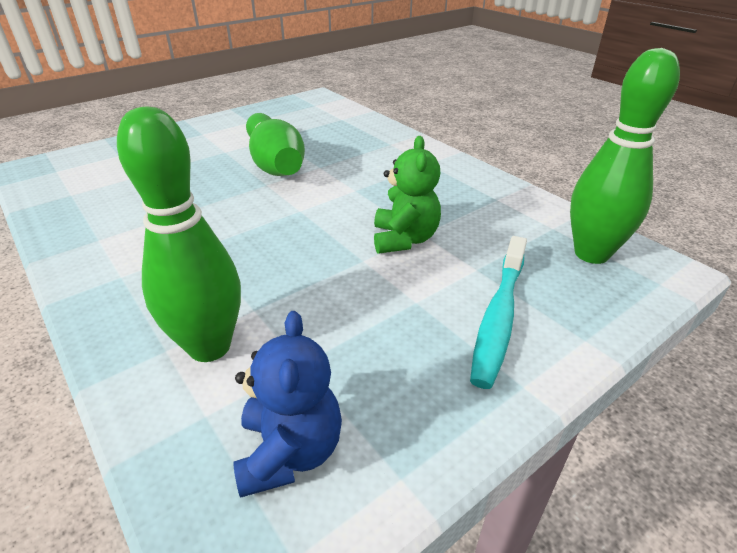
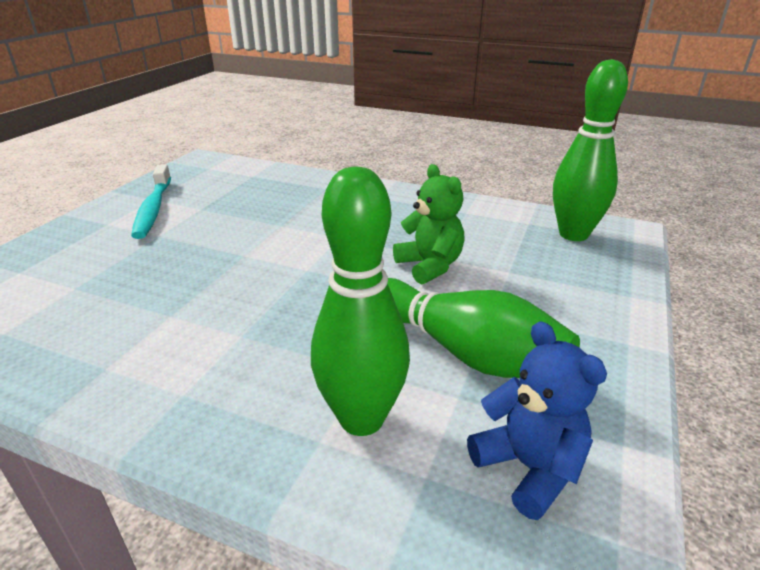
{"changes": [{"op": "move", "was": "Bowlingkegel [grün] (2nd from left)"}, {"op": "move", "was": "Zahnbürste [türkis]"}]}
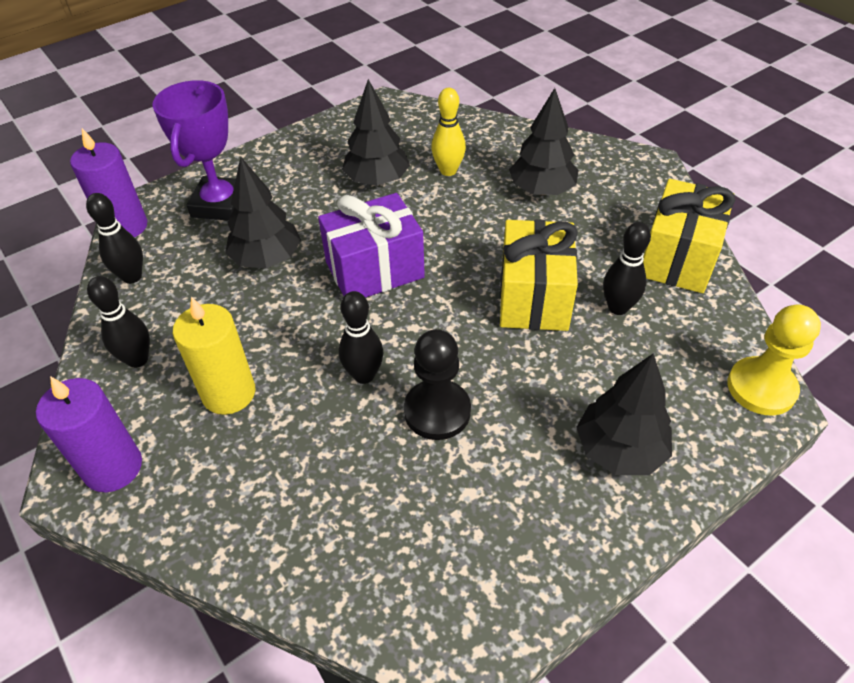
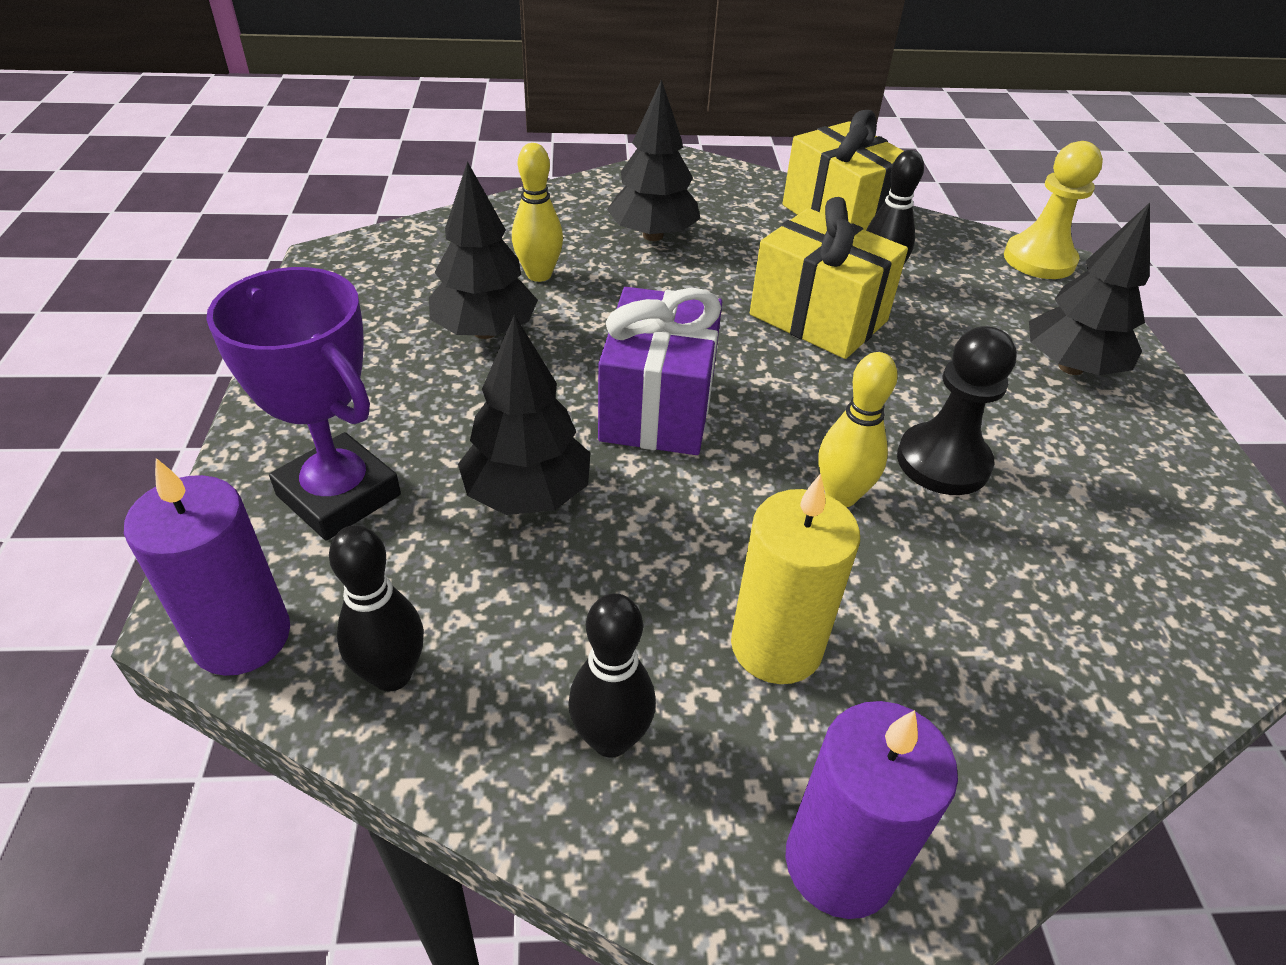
{"changes": [{"op": "recolor", "was": "Bowlingkegel [schwarz] (3rd from left)", "now": "Bowlingkegel [gelb] (2nd from left)"}]}
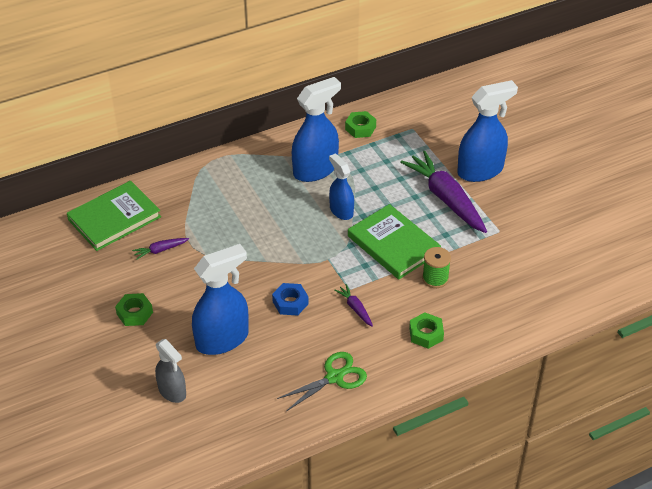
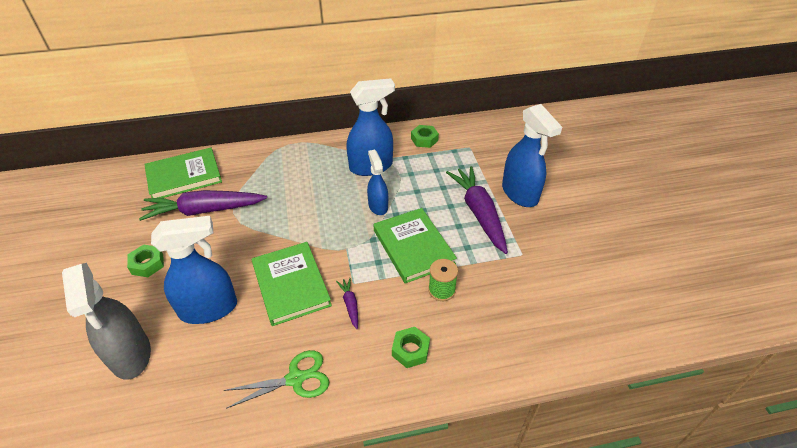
{"changes": [{"op": "rotate", "was": "Sprühflasche [blau] (4th from left)", "clockwise": 75}, {"op": "resize", "was": "Karotte [lila] (1st from left)", "ratio": 2.3}, {"op": "replace", "was": "Sechskantmutter [blau]", "now": "Buch [grün] (2nd from left)"}, {"op": "resize", "was": "Sprühflasche [grau]", "ratio": 1.66}]}
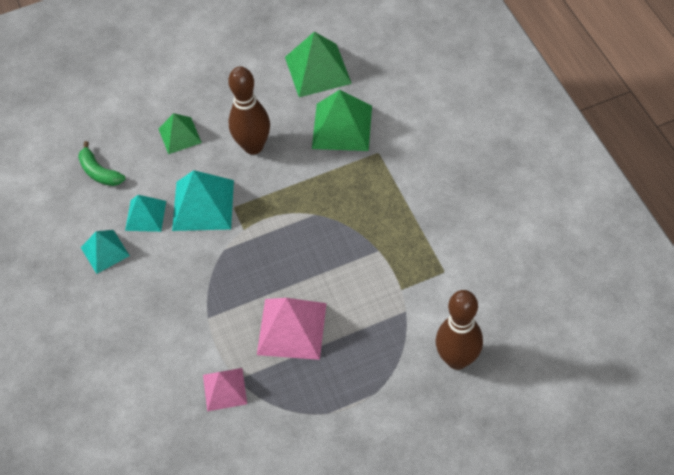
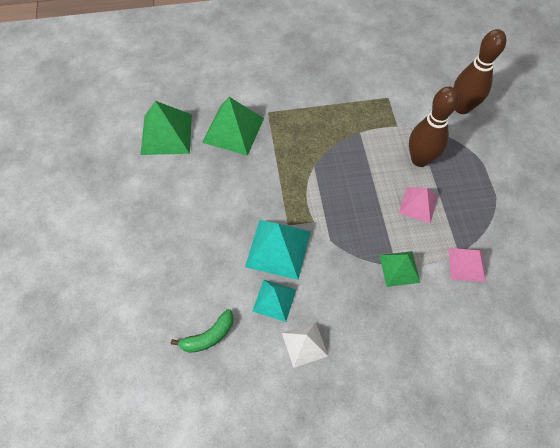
{"changes": [{"op": "move", "was": "Bowlingkegel [braun] (1st from left)"}, {"op": "move", "was": "Pyramide [grün] (1st from left in the first image)", "now": "Pyramide [grün] (3rd from left)"}, {"op": "recolor", "was": "Pyramide [türkis] (1st from left)", "now": "Pyramide [weiß]"}, {"op": "resize", "was": "Pyramide [rosa] (2nd from left in the first image)", "ratio": 0.62}]}
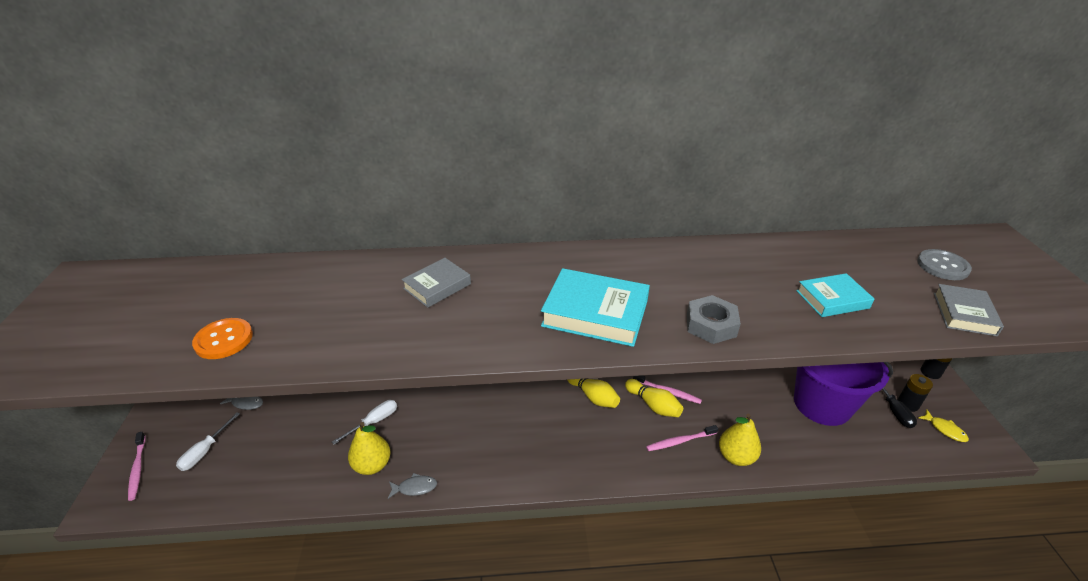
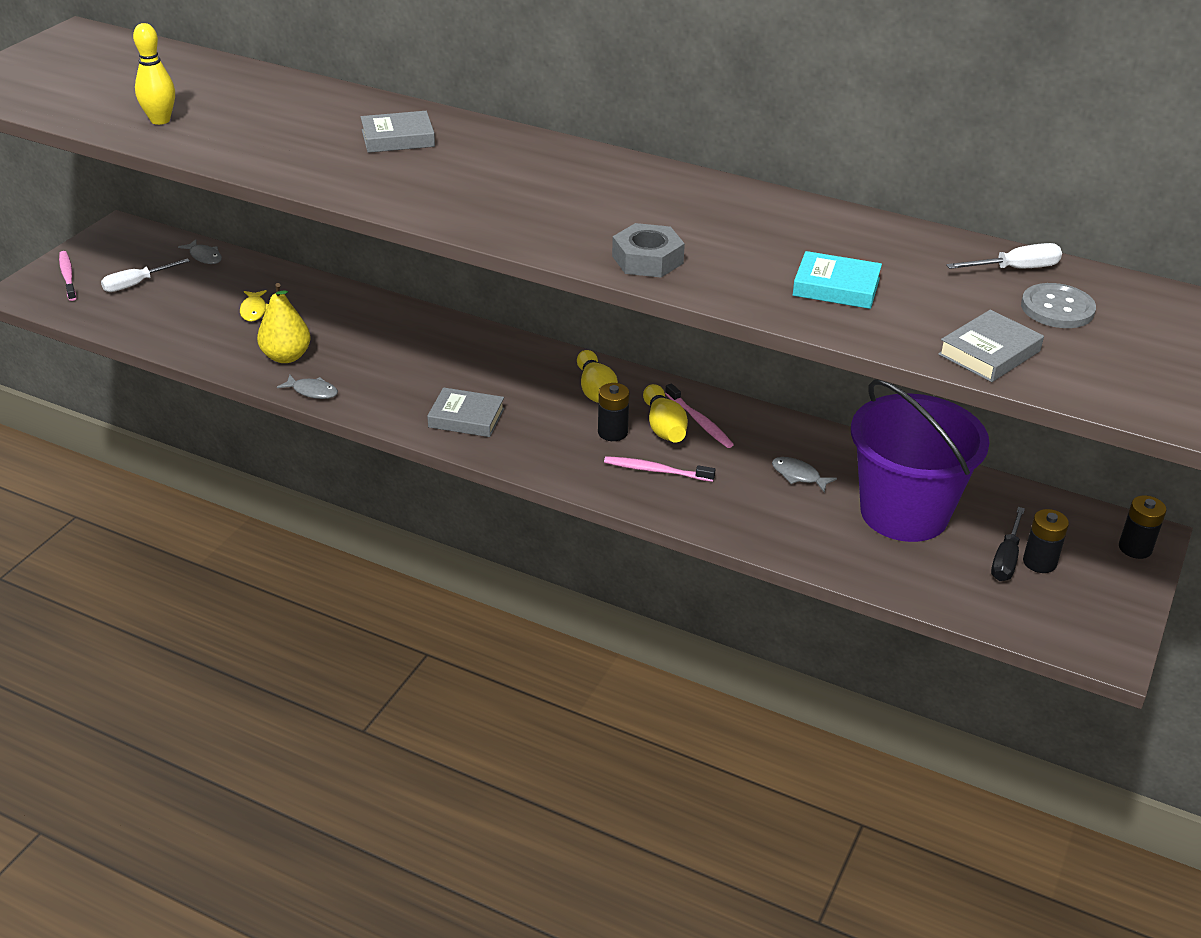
{"changes": [{"op": "delete", "was": "Buch [türkis] (1st from left)"}, {"op": "replace", "was": "Knopf [orange]", "now": "Bowlingkegel [gelb] (1st from left)"}, {"op": "move", "was": "Schraubenzieher [weiß] (2nd from left)"}, {"op": "move", "was": "Fisch [gelb]"}, {"op": "delete", "was": "Birne [gelb] (2nd from left)"}, {"op": "rotate", "was": "Zahnbürste [rosa] (1st from left)", "clockwise": 150}, {"op": "insert", "now": "Batterie [schwarz] (1st from left)"}, {"op": "insert", "now": "Buch [grau] (2nd from left)"}, {"op": "insert", "now": "Fisch [grau] (3rd from left)"}]}
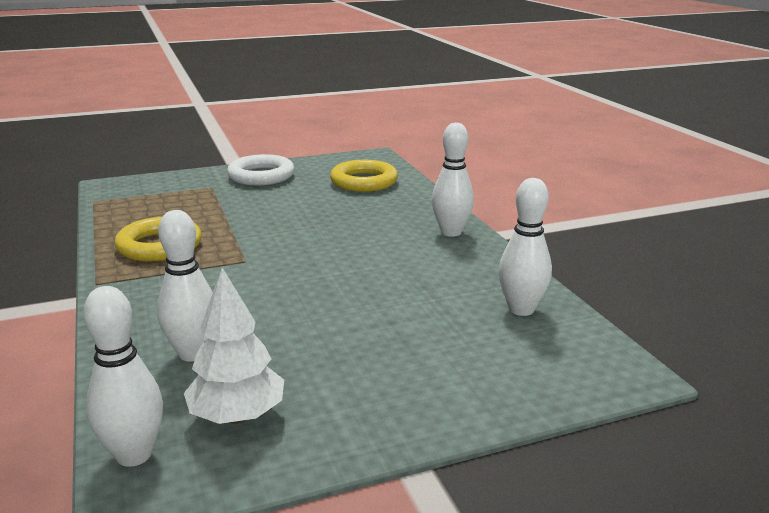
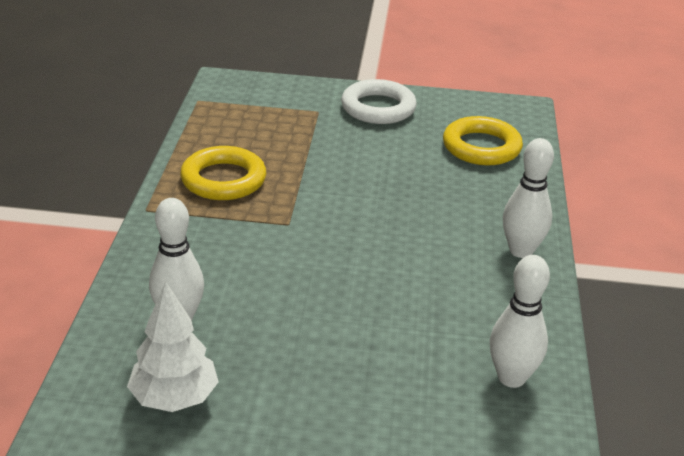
{"changes": [{"op": "delete", "was": "Bowlingkegel [weiß] (1st from left)"}]}
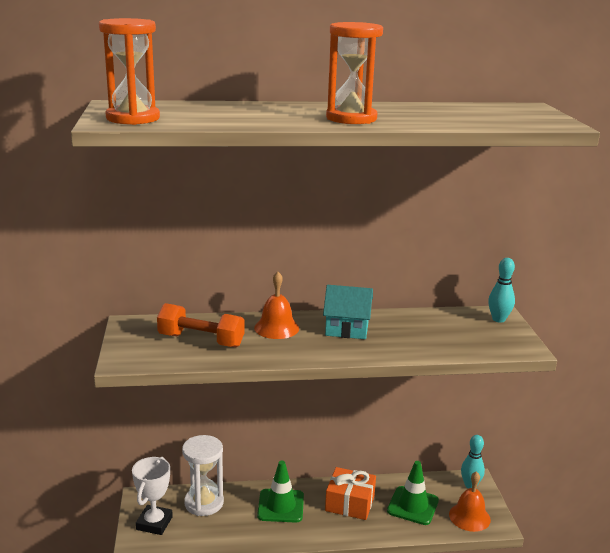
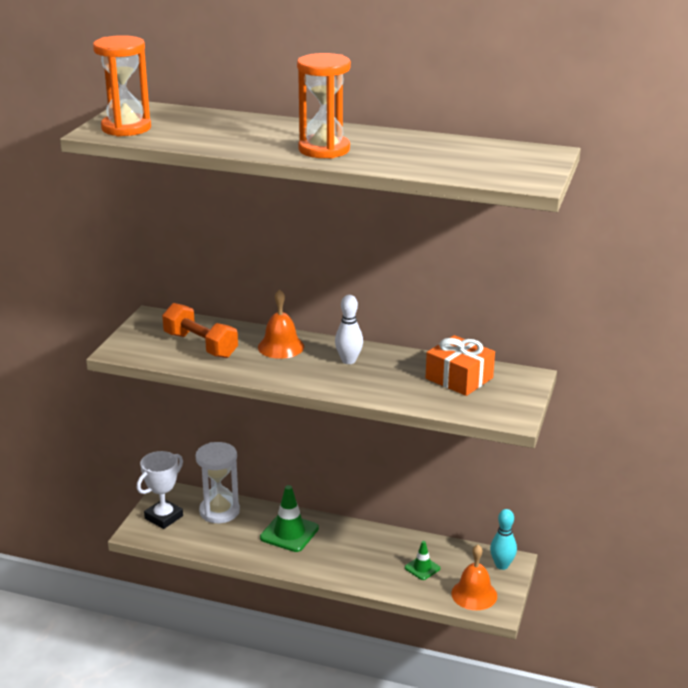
{"changes": [{"op": "delete", "was": "Bowlingkegel [türkis] (2nd from left)"}, {"op": "replace", "was": "Haus [türkis]", "now": "Bowlingkegel [weiß]"}, {"op": "resize", "was": "Leitkegel [grün] (2nd from left)", "ratio": 0.56}, {"op": "move", "was": "Geschenk [orange]"}]}
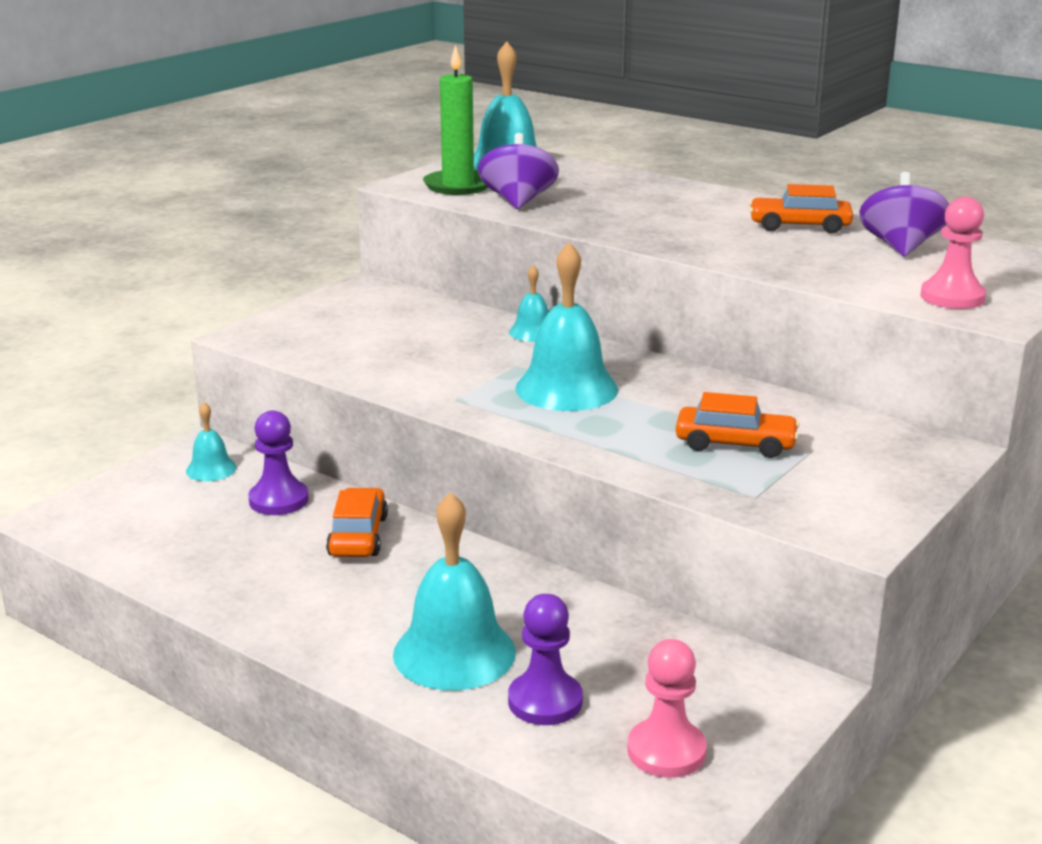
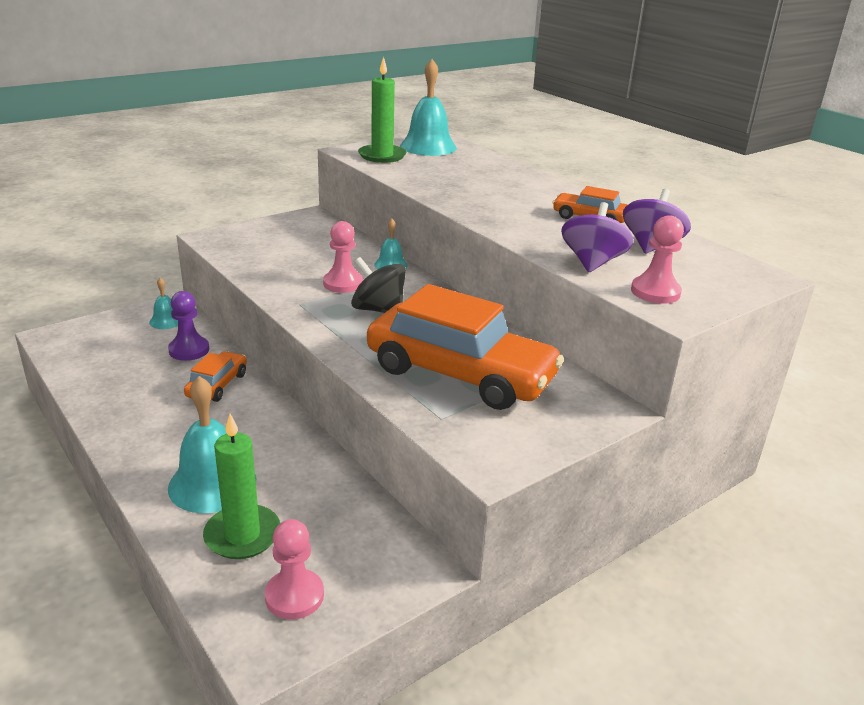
{"changes": [{"op": "move", "was": "Kreisel [lila] (1st from left)"}, {"op": "replace", "was": "Glocke [türkis] (5th from left)", "now": "Kreisel [schwarz]"}, {"op": "resize", "was": "Auto [orange] (2nd from left)", "ratio": 2.14}, {"op": "replace", "was": "Bauer [lila] (2nd from left)", "now": "Kerze [grün] (1st from left)"}, {"op": "insert", "now": "Bauer [rosa] (2nd from left)"}]}
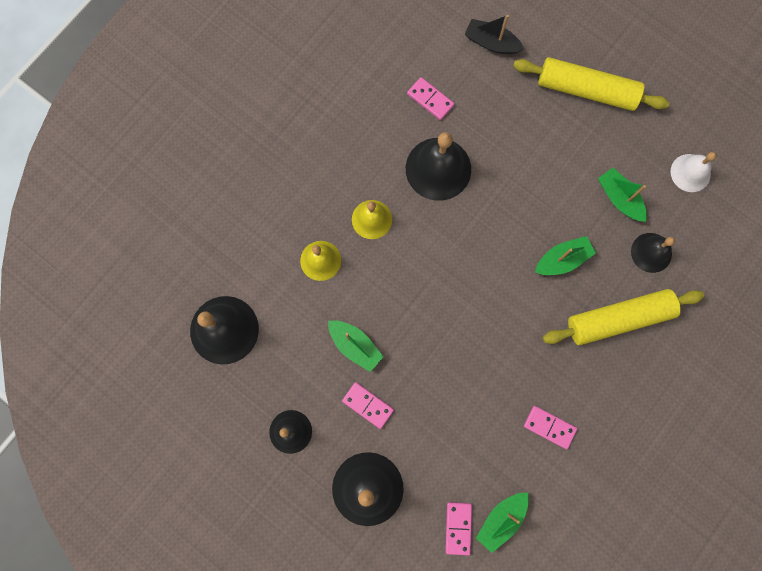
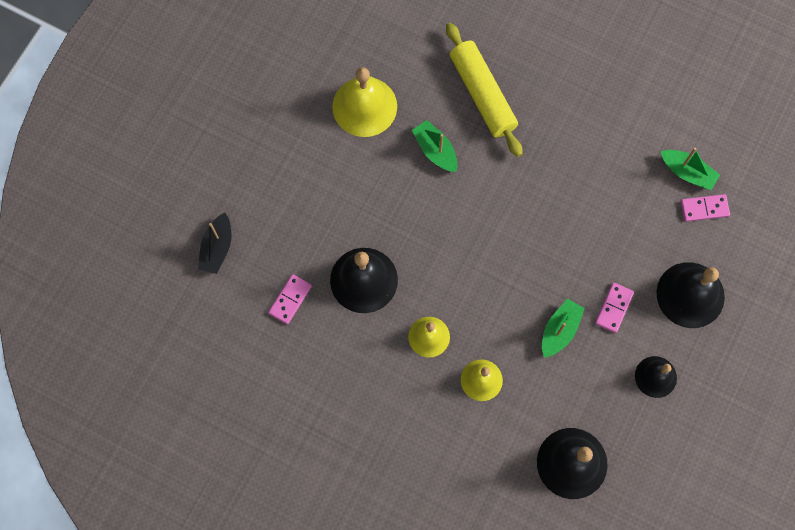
{"changes": [{"op": "delete", "was": "Nudelholz [gelb] (1st from left)"}, {"op": "delete", "was": "Glocke [weiß]"}, {"op": "replace", "was": "Boot [grün] (4th from left)", "now": "Glocke [gelb] (1st from left)"}, {"op": "delete", "was": "Glocke [schwarz] (5th from left)"}, {"op": "delete", "was": "Dominostein [rosa] (4th from left)"}]}
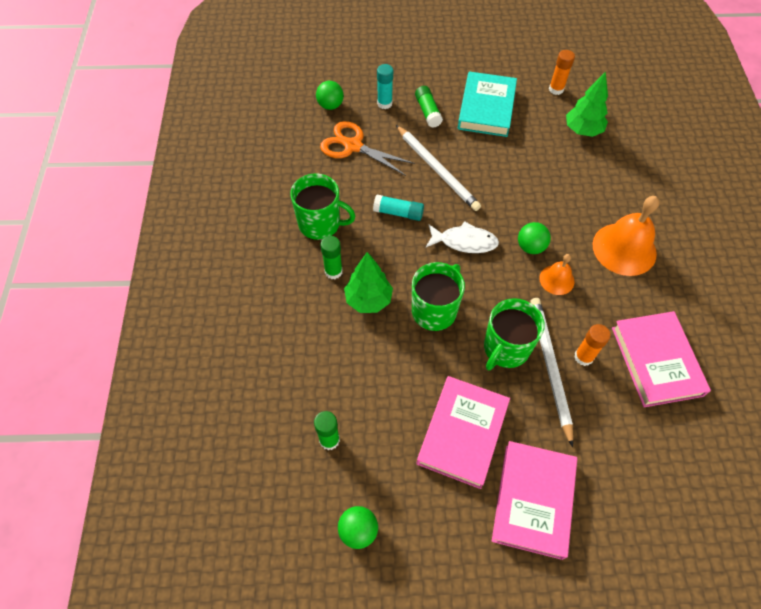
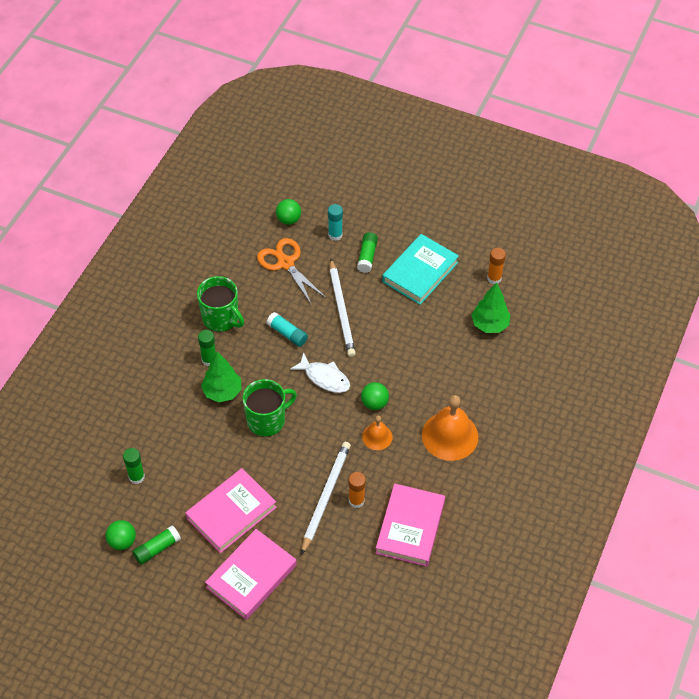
{"changes": [{"op": "delete", "was": "Tasse [grün] (3rd from left)"}, {"op": "insert", "now": "Klebestift [grün] (2nd from left)"}]}
